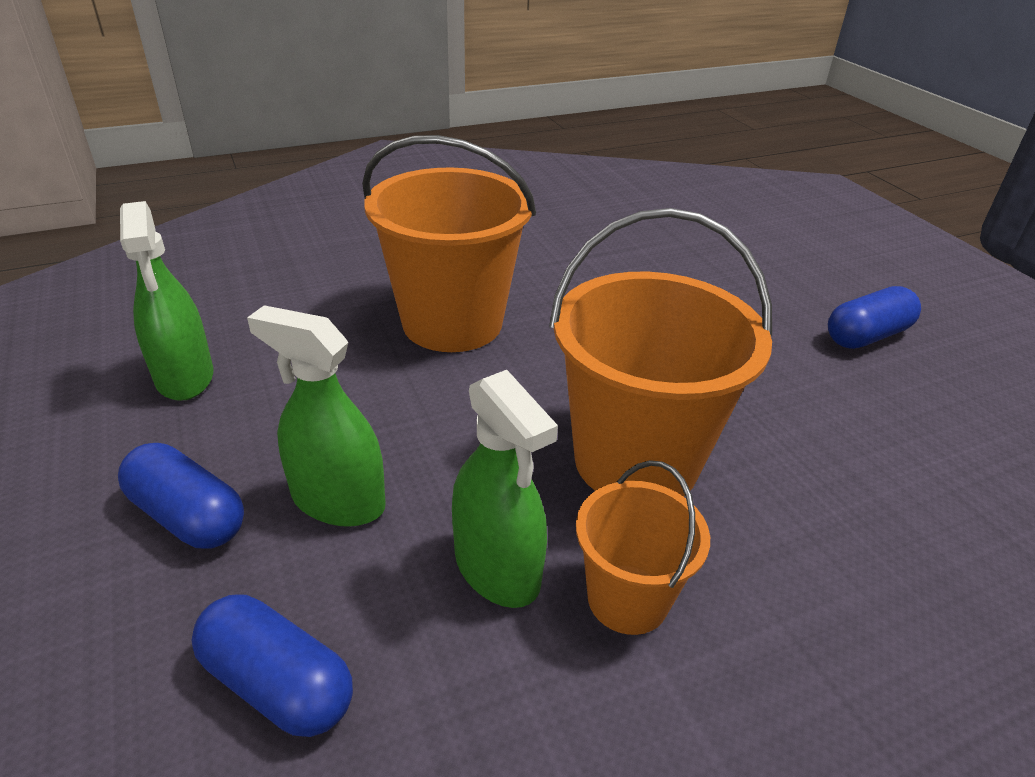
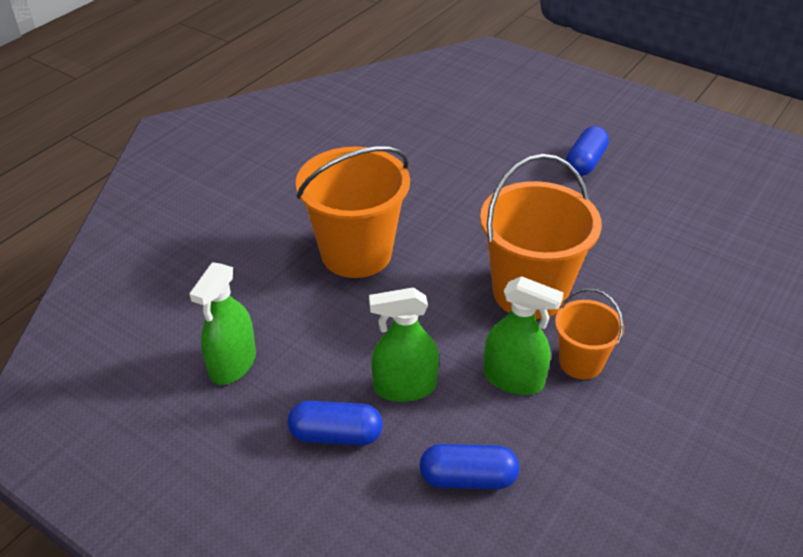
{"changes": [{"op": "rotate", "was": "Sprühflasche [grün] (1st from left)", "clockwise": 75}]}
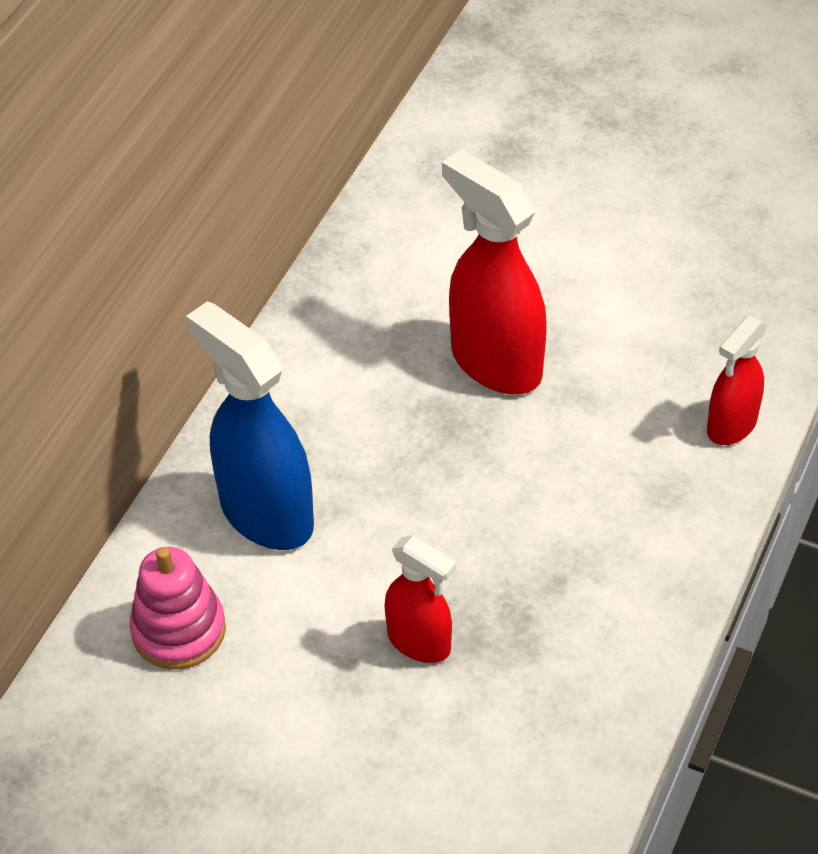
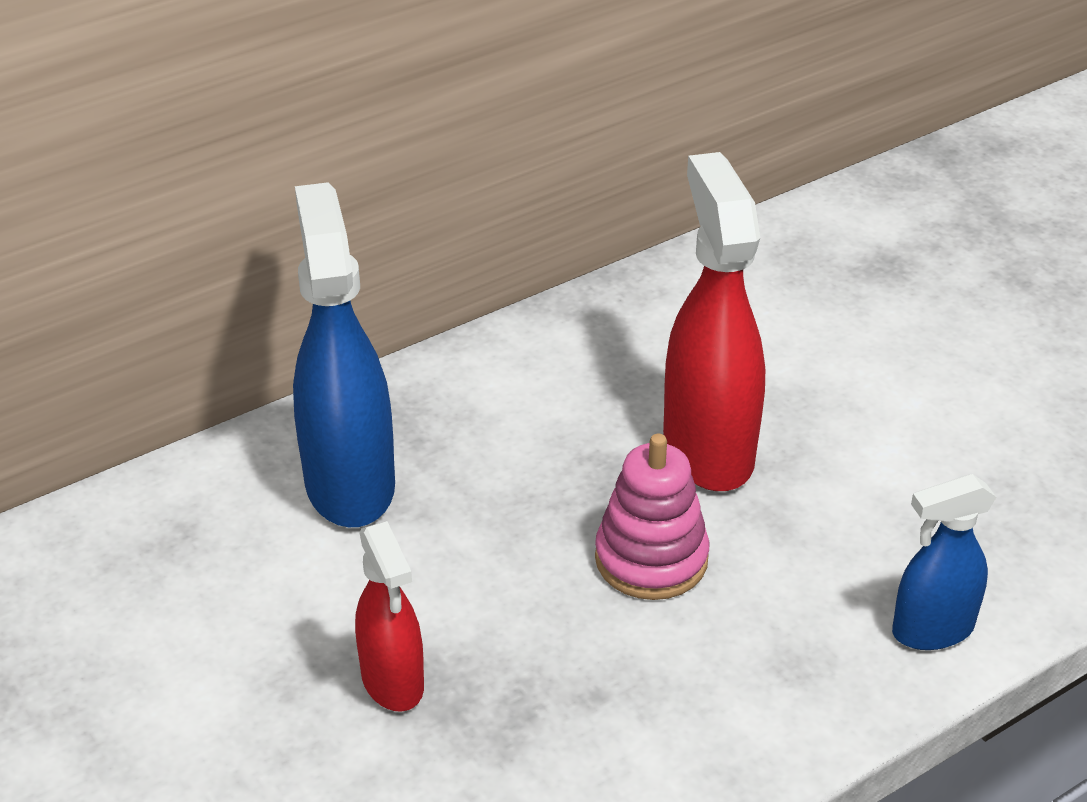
{"changes": [{"op": "recolor", "was": "Sprühflasche [rot] (3rd from left)", "now": "Sprühflasche [blau] (2nd from left)"}, {"op": "move", "was": "Stapelspielzeug [rosa]"}]}
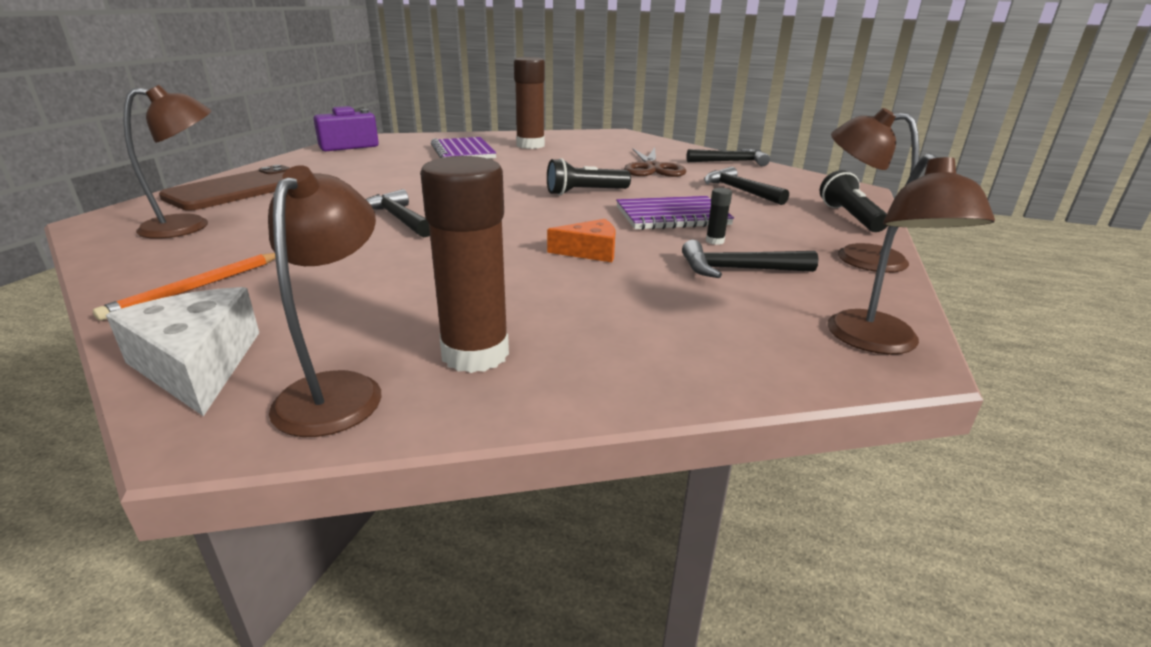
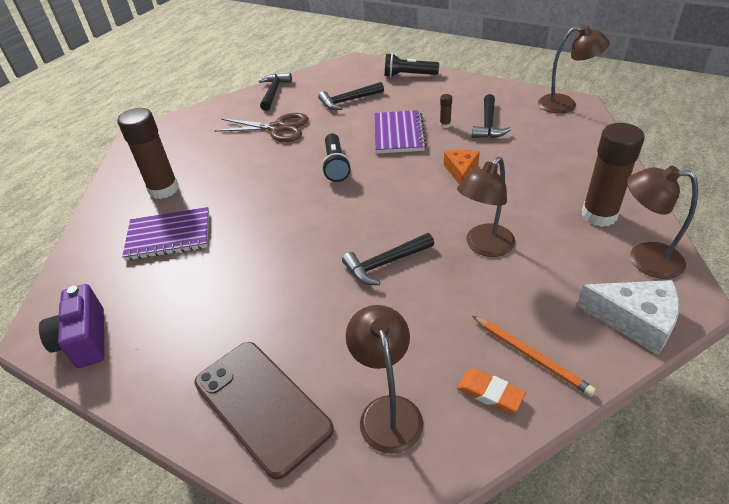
{"changes": [{"op": "move", "was": "Lampe [braun] (3rd from left in the first image)", "now": "Lampe [braun] (2nd from left)"}, {"op": "recolor", "was": "Klebestift [schwarz]", "now": "Klebestift [braun] (2nd from left)"}, {"op": "rotate", "was": "Käse [weiß]", "clockwise": -135}, {"op": "insert", "now": "Radiergummi [orange]"}]}
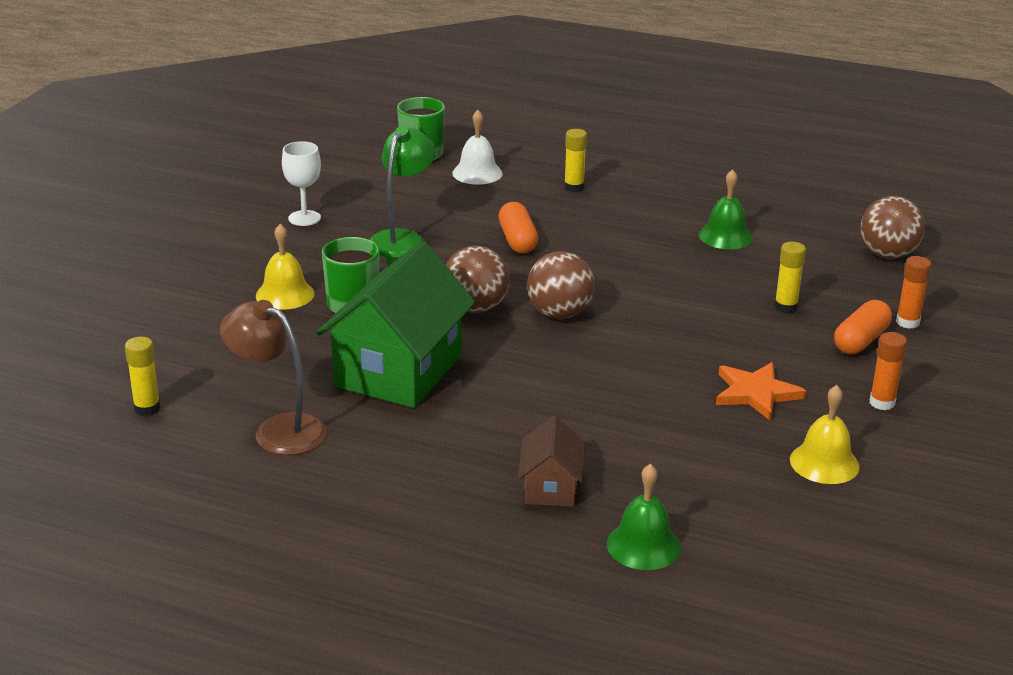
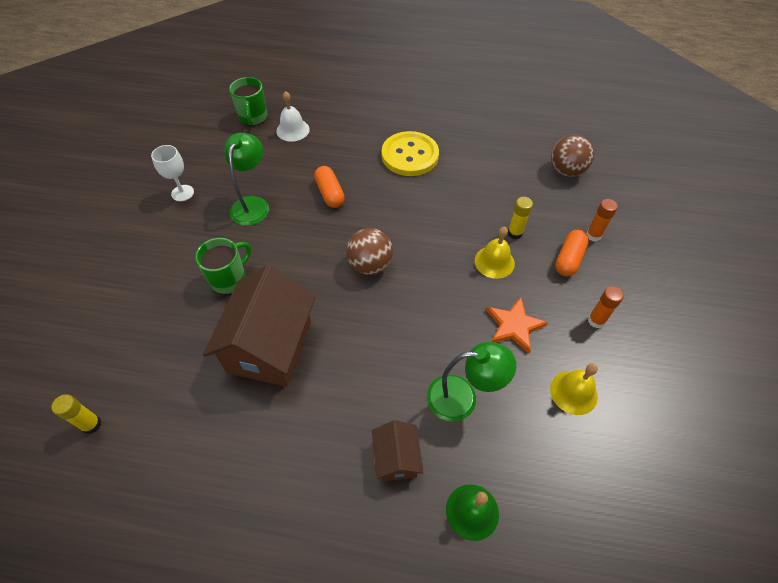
{"changes": [{"op": "delete", "was": "Klebestift [gelb] (2nd from left)"}, {"op": "delete", "was": "Glocke [grün] (2nd from left)"}, {"op": "move", "was": "Glocke [gelb] (1st from left)"}, {"op": "recolor", "was": "Haus [grün]", "now": "Haus [braun] (1st from left)"}, {"op": "delete", "was": "Ball [braun] (1st from left)"}, {"op": "delete", "was": "Lampe [braun]"}, {"op": "insert", "now": "Knopf [gelb]"}, {"op": "insert", "now": "Lampe [grün] (2nd from left)"}]}
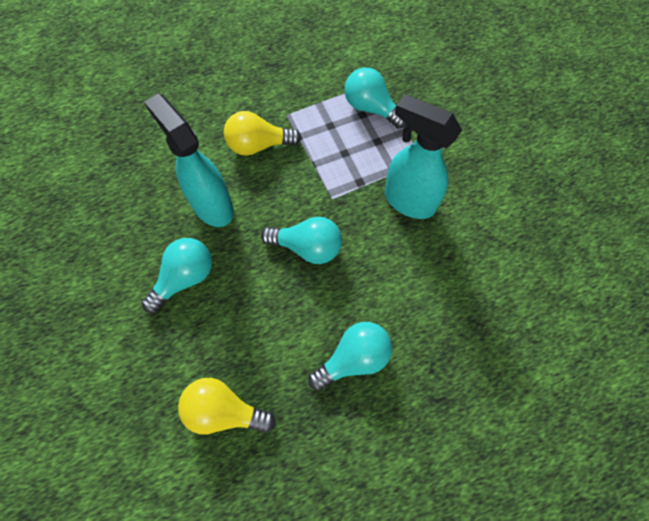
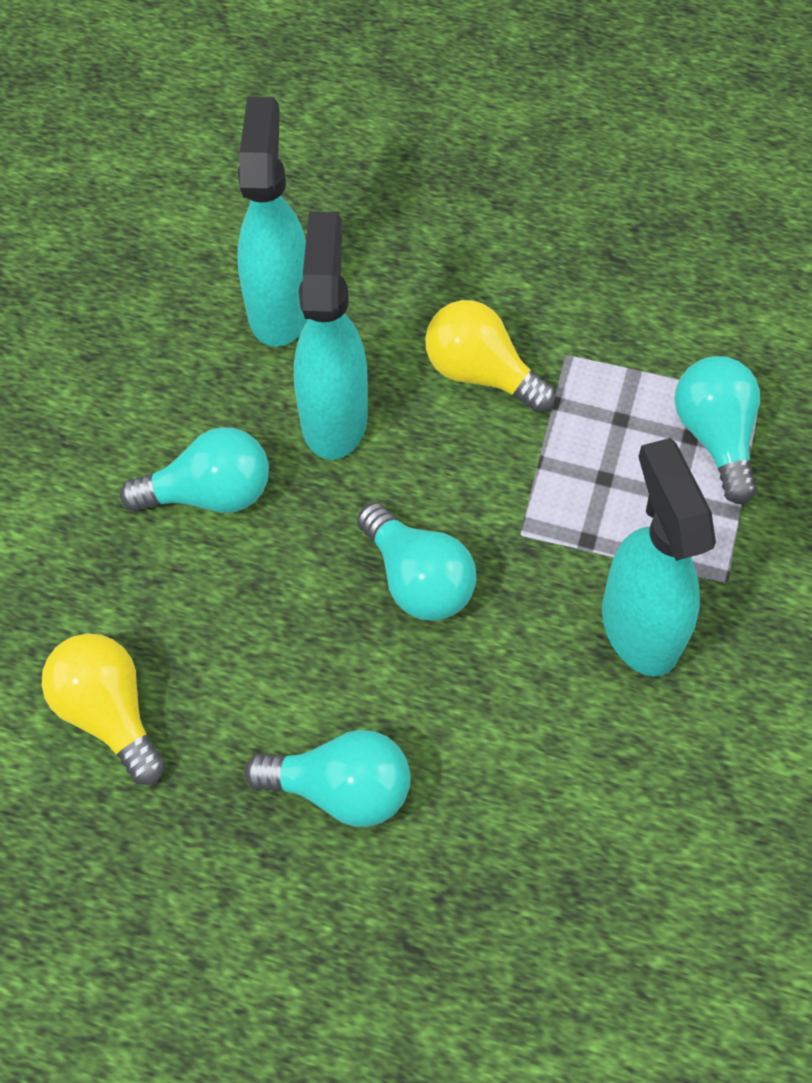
{"changes": [{"op": "insert", "now": "Sprühflasche [türkis] (1st from left)"}]}
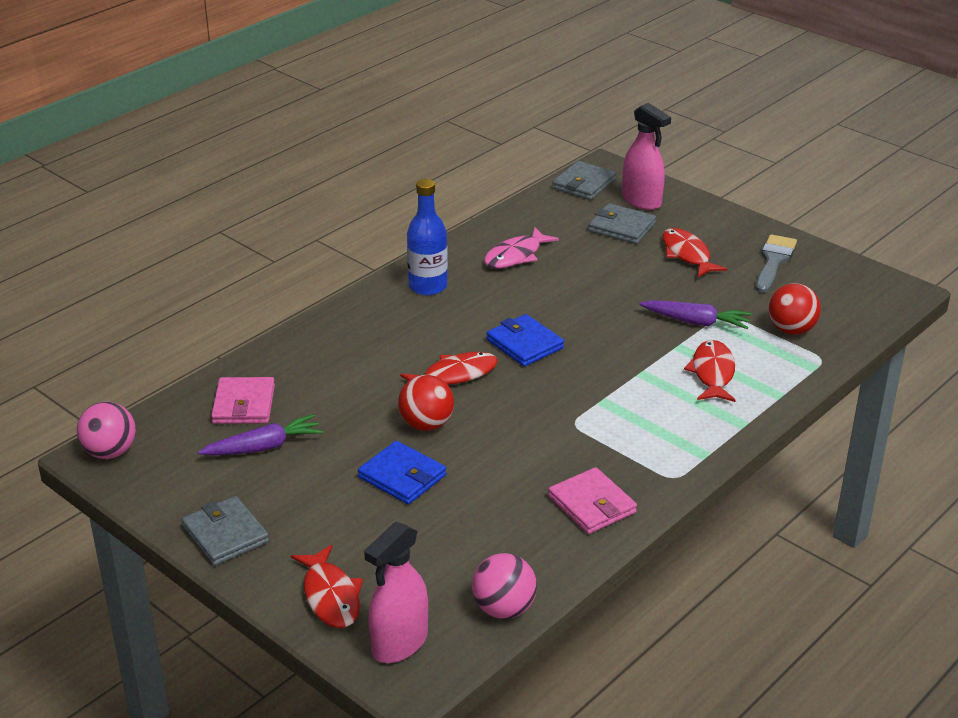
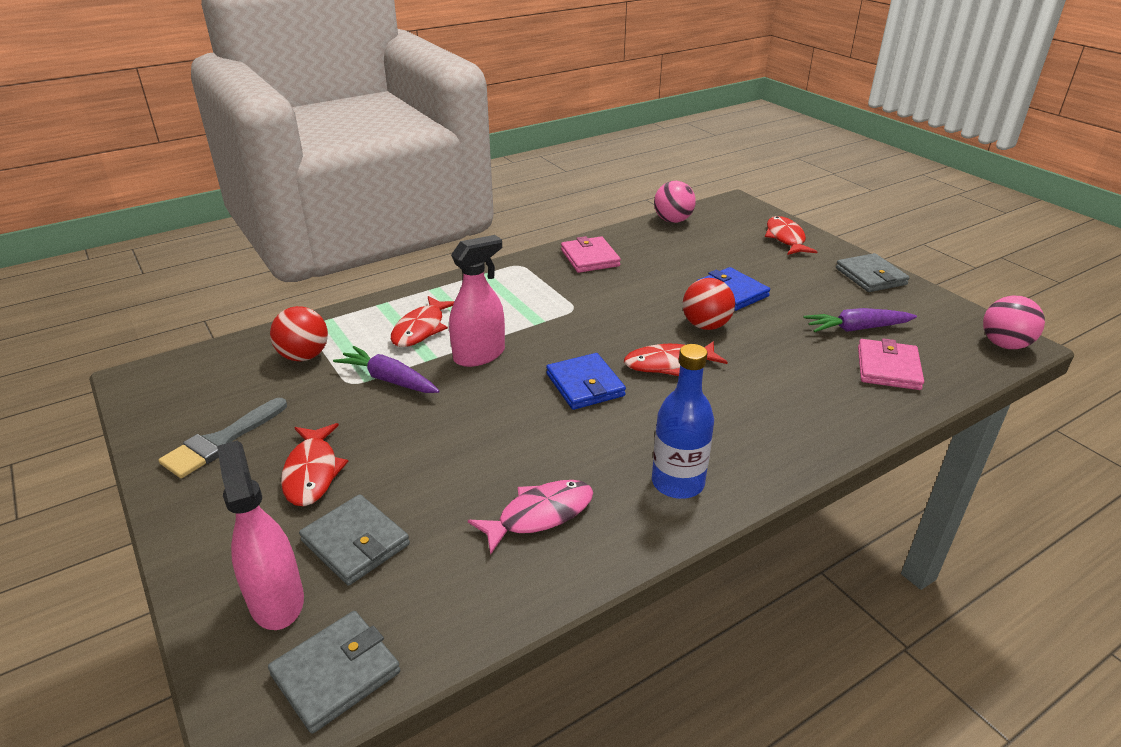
{"changes": [{"op": "move", "was": "Sprühflasche [rosa] (1st from left in the first image)", "now": "Sprühflasche [rosa] (2nd from left)"}]}
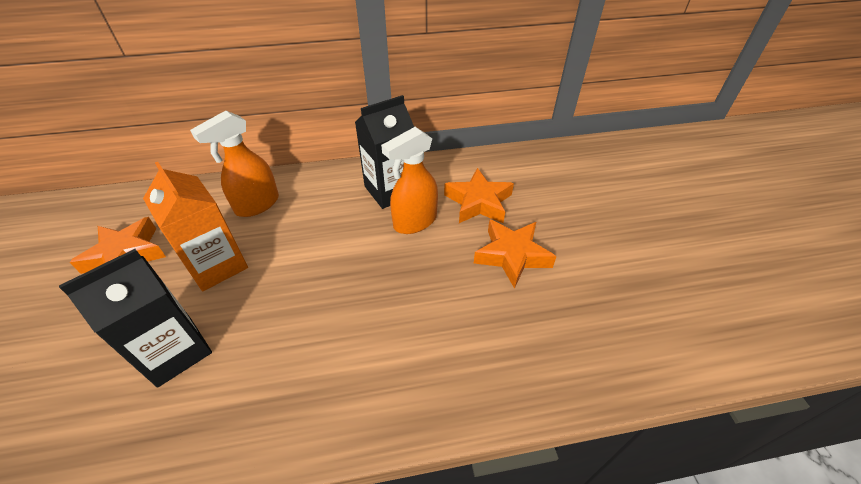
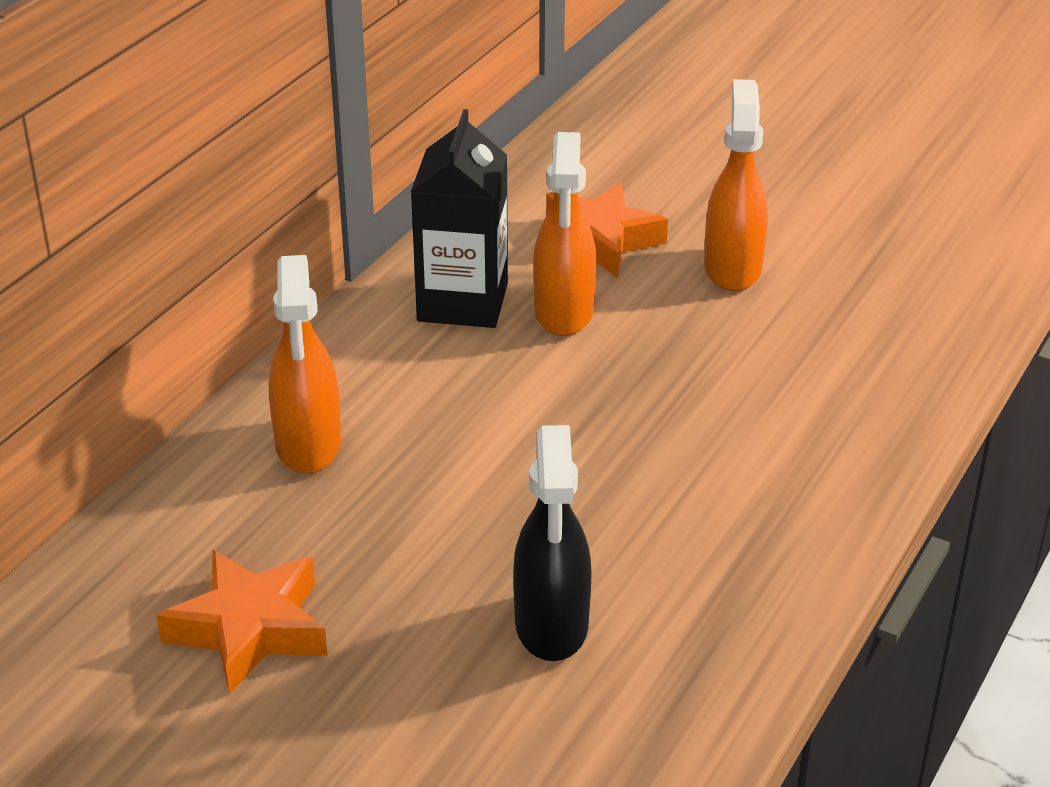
{"changes": [{"op": "delete", "was": "Getränkekarton [orange]"}, {"op": "replace", "was": "Stern [orange] (3rd from left)", "now": "Sprühflasche [orange] (3rd from left)"}, {"op": "replace", "was": "Getränkekarton [schwarz] (1st from left)", "now": "Sprühflasche [schwarz]"}]}
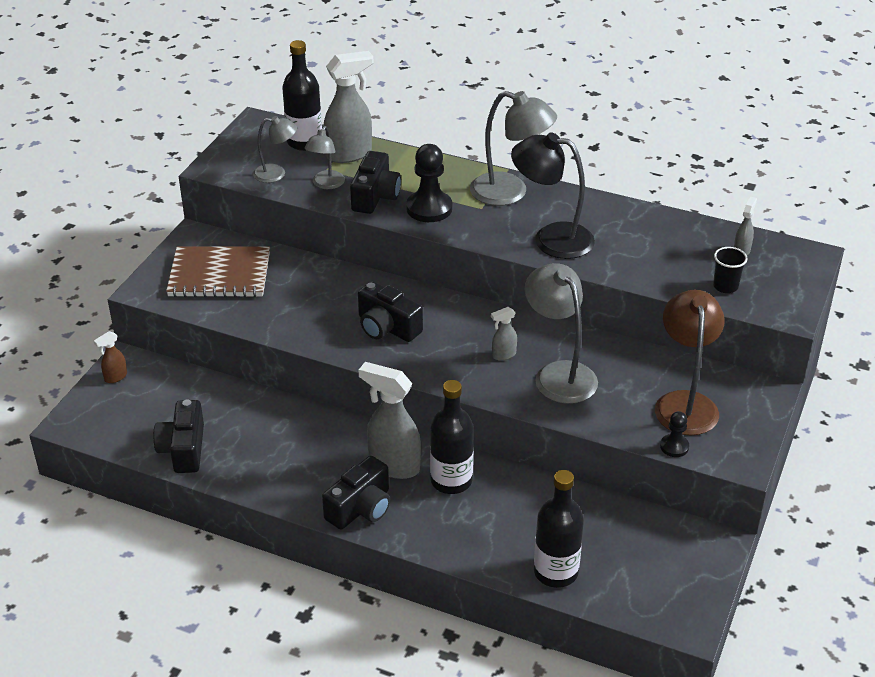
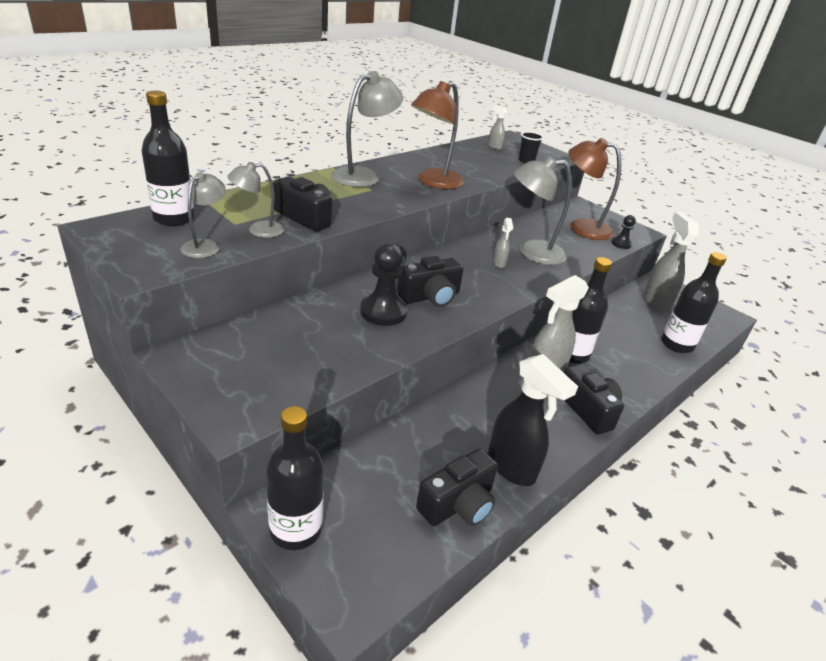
{"changes": [{"op": "move", "was": "Sprühflasche [grau] (1st from left in the first image)", "now": "Sprühflasche [grau] (4th from left)"}, {"op": "rotate", "was": "Lampe [grau] (2nd from left)", "clockwise": 120}, {"op": "recolor", "was": "Lampe [schwarz]", "now": "Lampe [braun] (1st from left)"}, {"op": "move", "was": "Bauer [schwarz] (1st from left)"}, {"op": "delete", "was": "Notizbuch [braun]"}, {"op": "replace", "was": "Sprühflasche [braun]", "now": "Flasche [schwarz] (2nd from left)"}, {"op": "rotate", "was": "Kamera [schwarz] (1st from left in the first image)", "clockwise": -60}, {"op": "insert", "now": "Sprühflasche [schwarz]"}]}
